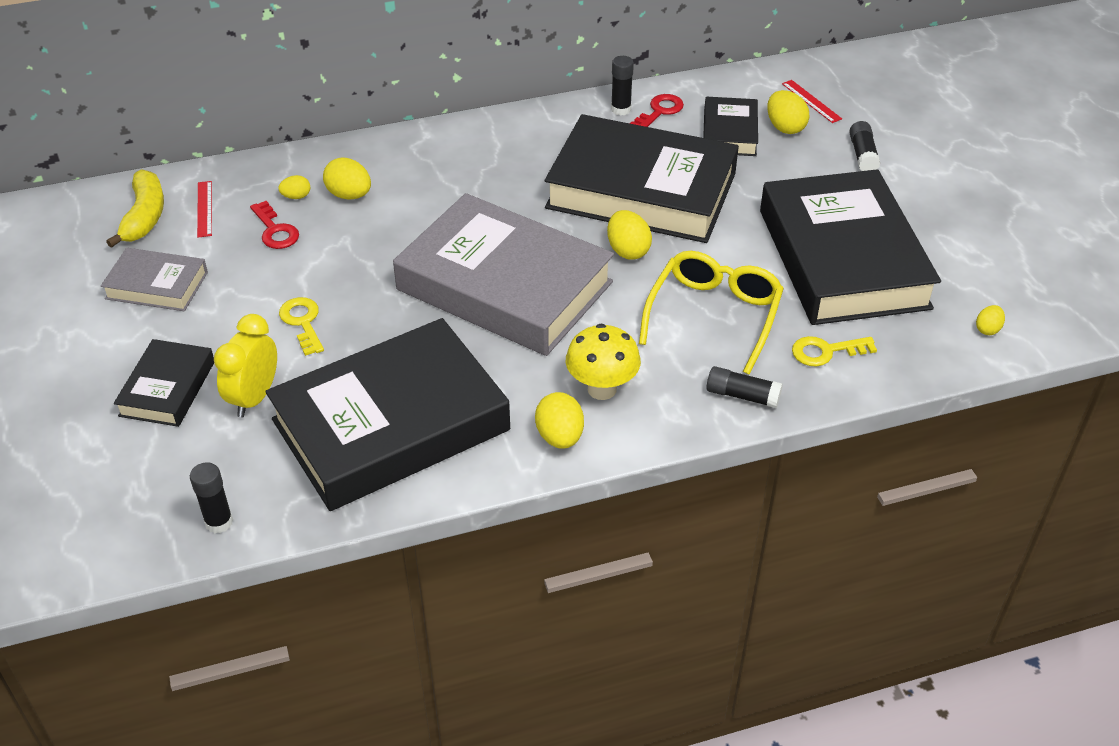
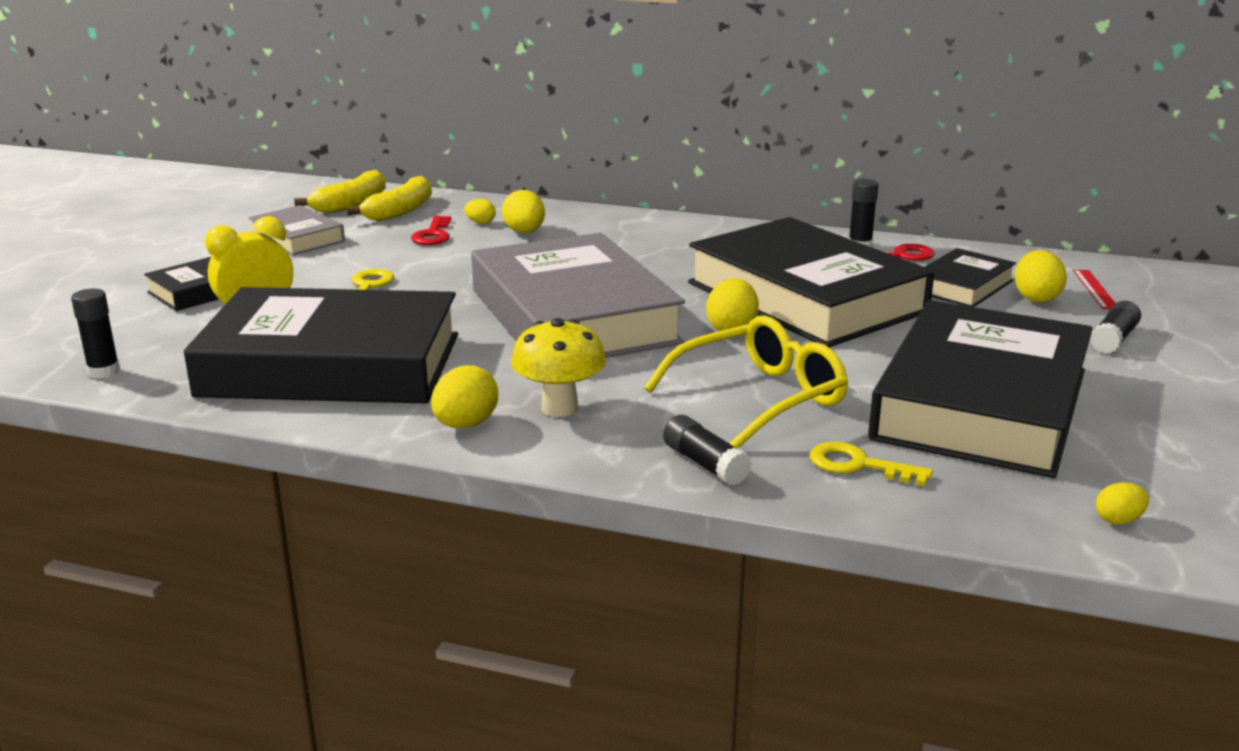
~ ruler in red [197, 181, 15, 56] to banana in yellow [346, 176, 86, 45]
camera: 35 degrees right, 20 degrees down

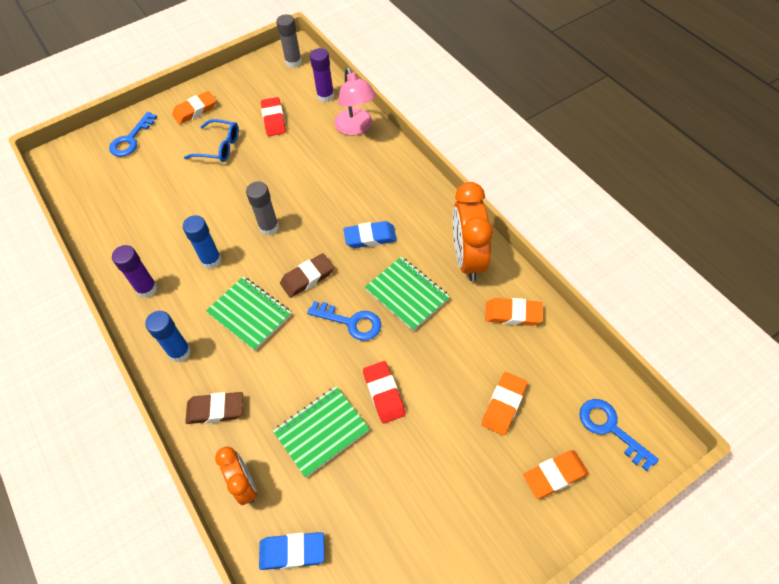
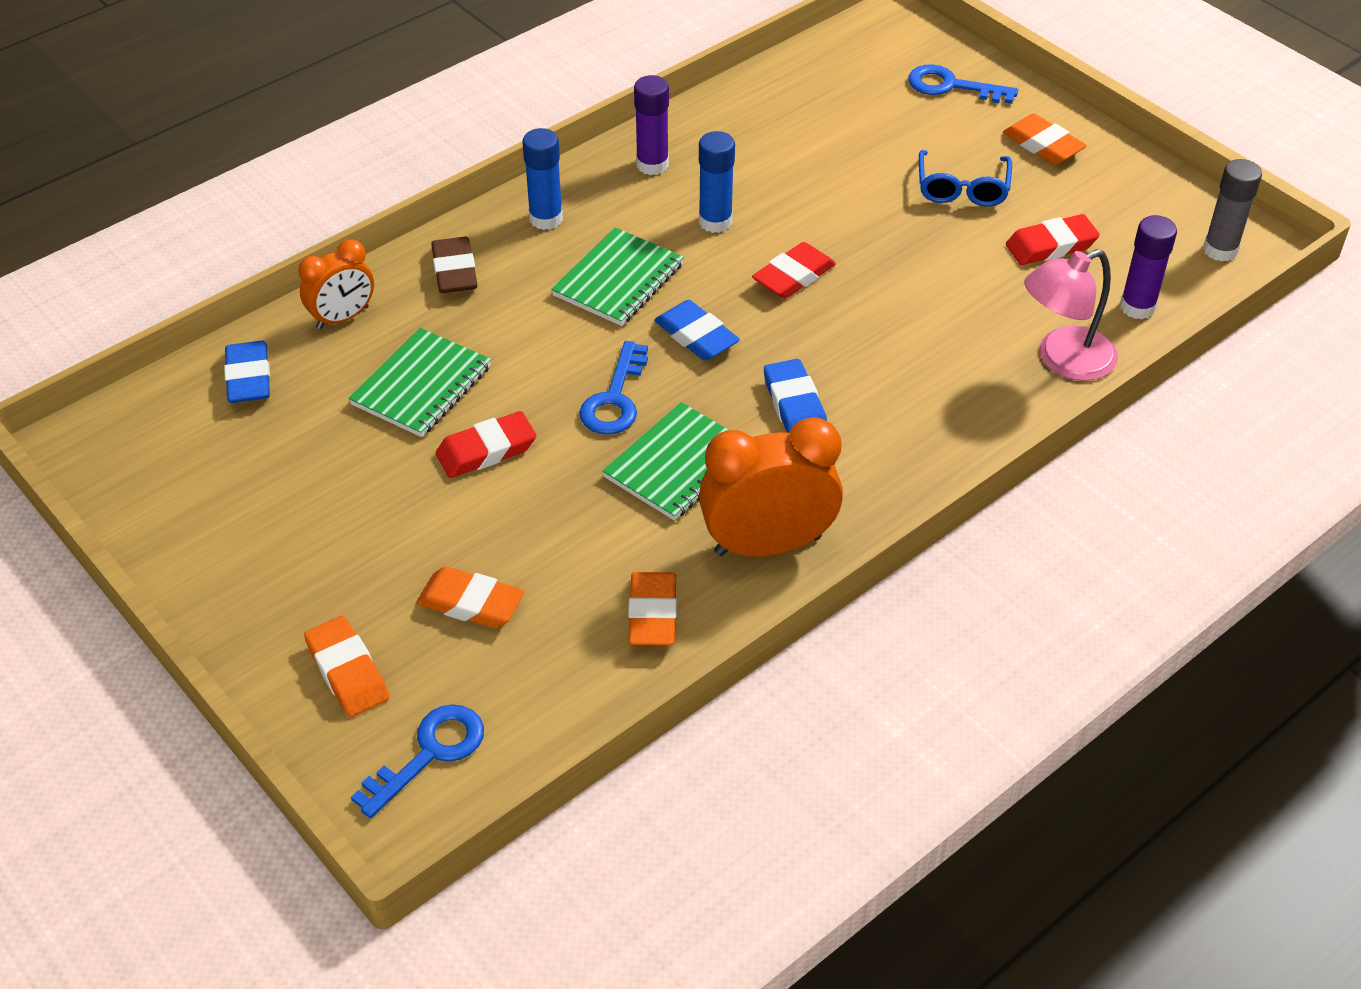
~ glue stick in grey [246, 181, 33, 54] to eraser in red [752, 242, 84, 57]
~ eraser in brown [280, 253, 54, 45] to eraser in blue [654, 300, 86, 61]
~ notebook in green [273, 386, 97, 92] = [348, 328, 143, 109] 75 degrees clockwise
camera: 80 degrees right, 10 degrees down

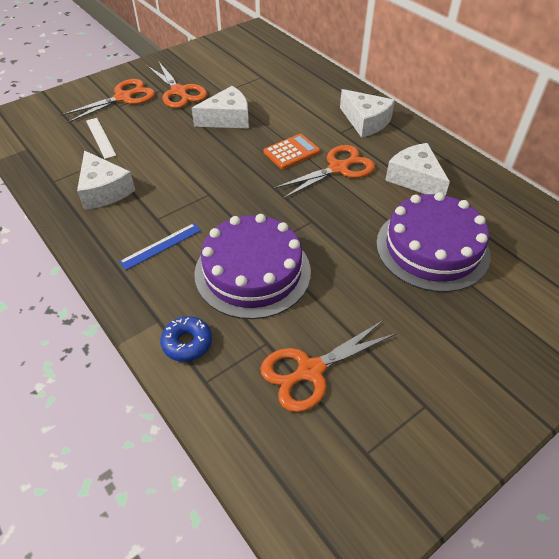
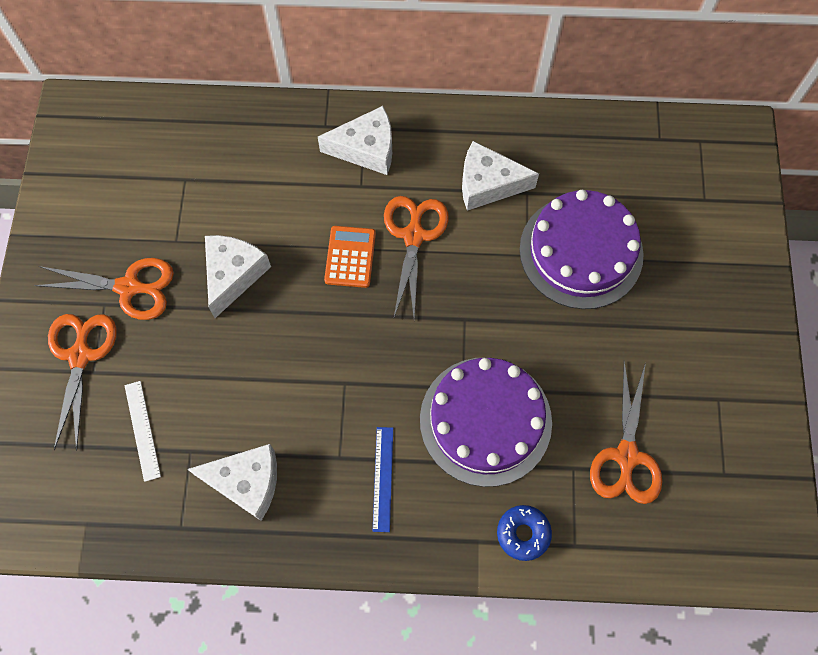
~ ruler in white [86, 118, 30, 41] = [124, 381, 37, 101] 60 degrees clockwise
camera: 50 degrees left, 20 degrees up

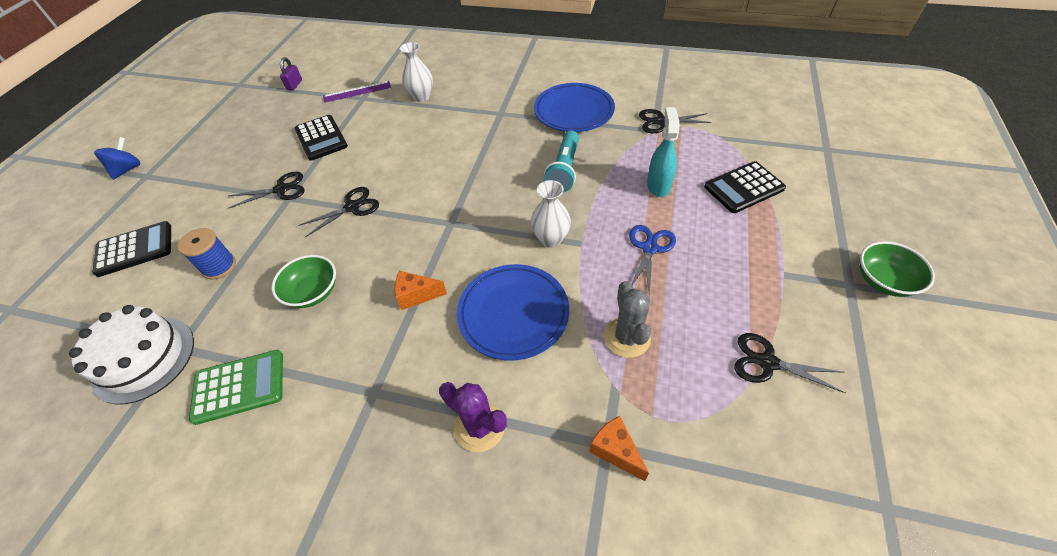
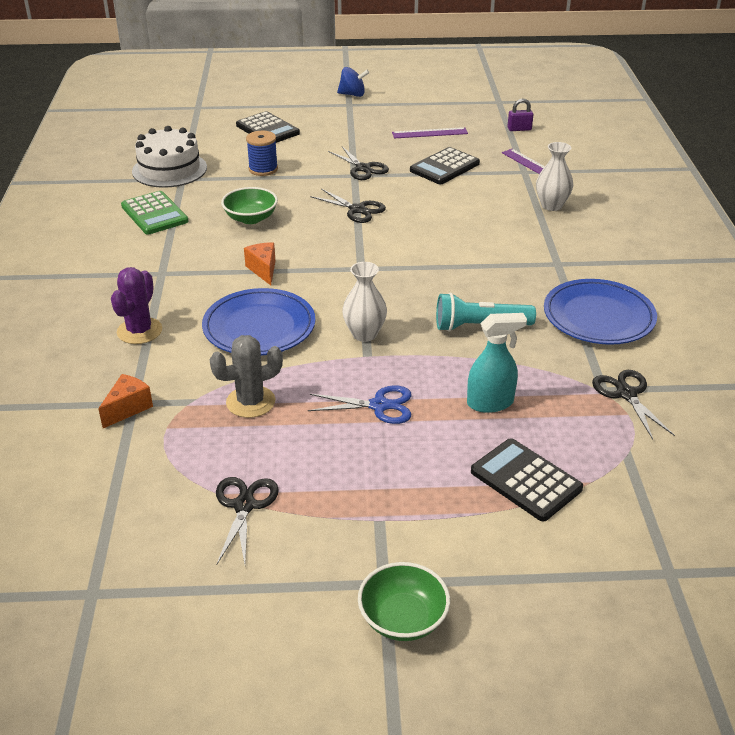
+ ruler in purple [392, 127, 76, 11]
camera: 70 degrees right, 15 degrees down

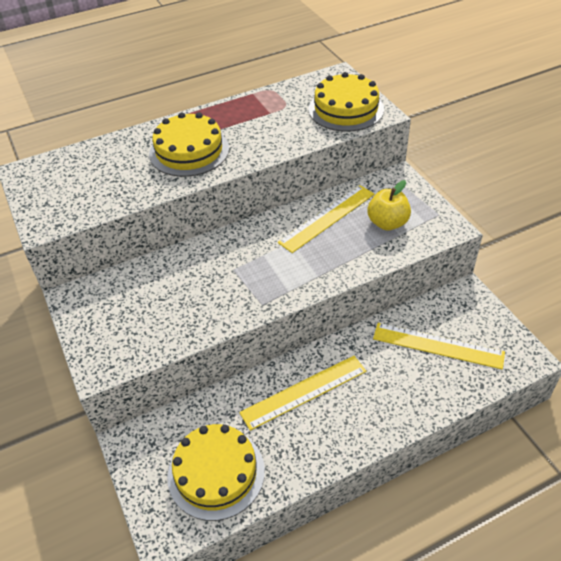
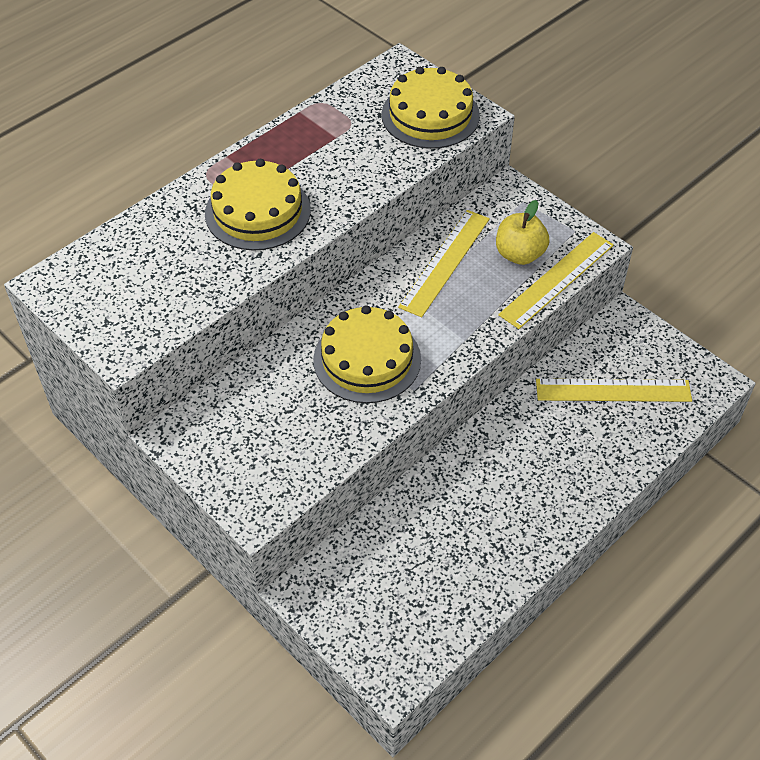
~ ruler in yellow [239, 356, 127, 75] to [498, 232, 116, 97]
~ cake in yellow [167, 424, 98, 97] to [313, 305, 108, 98]
camera: 20 degrees left, 5 degrees up

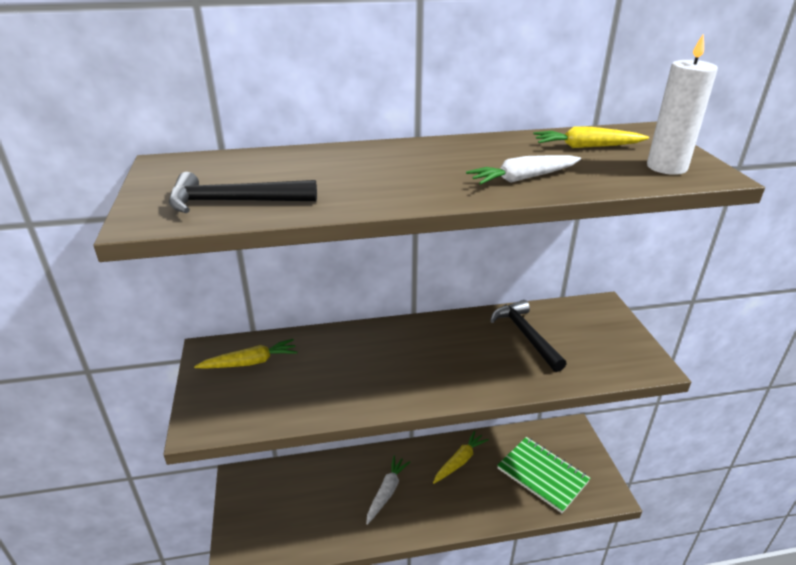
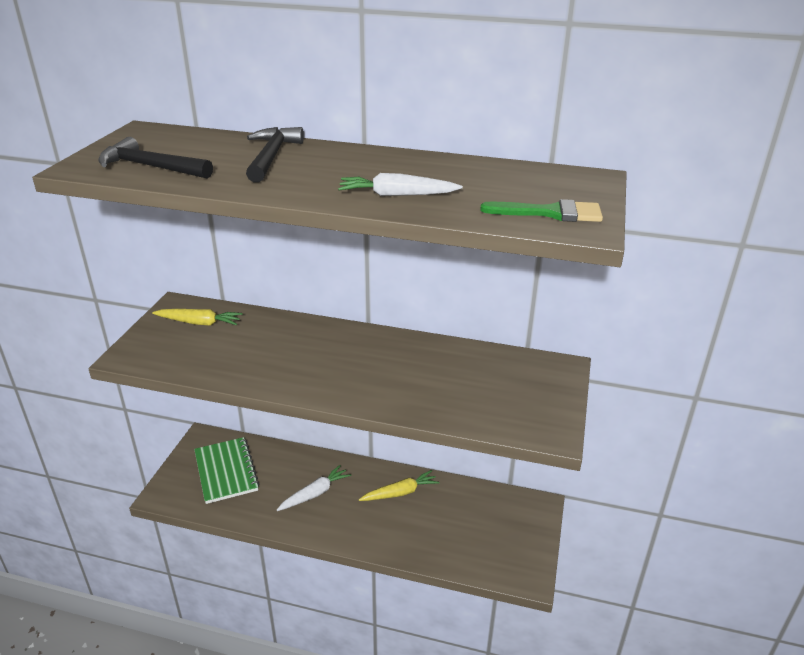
~ candle in white [647, 33, 71, 142] to brush in green [480, 199, 123, 23]
- carrot in yellow [534, 126, 115, 22]
~ hammer in black [490, 300, 77, 72] to [246, 127, 58, 56]
~ notebook in green [497, 437, 93, 76] to [194, 437, 66, 67]
camera: 25 degrees right, 0 degrees up

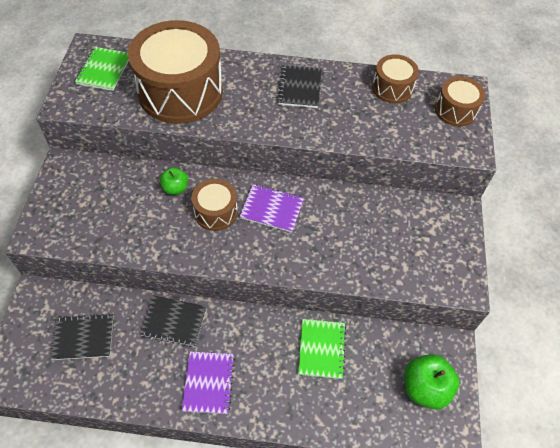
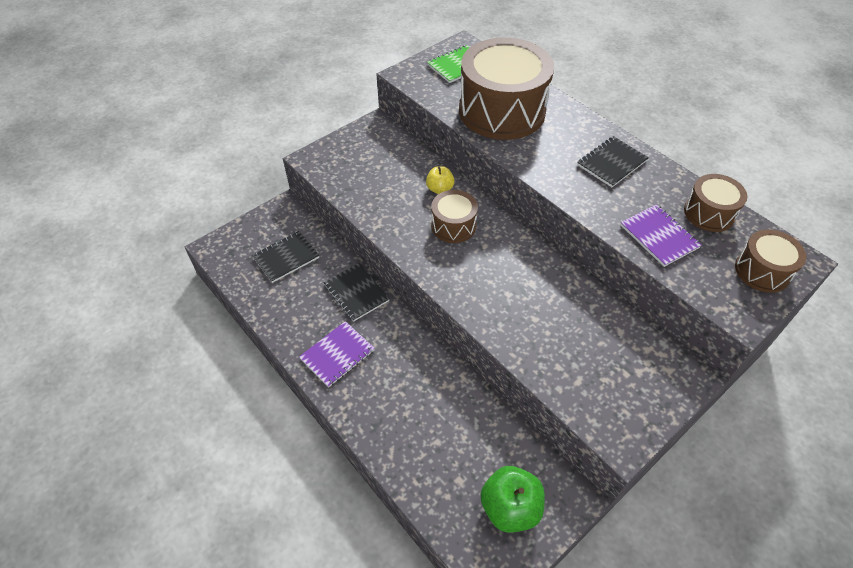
~ apple in green [160, 167, 28, 28] to apple in yellow [426, 166, 29, 28]
~ notebook in purple [240, 184, 64, 48] to [620, 204, 82, 63]
~ notebook in black [50, 313, 63, 47] = [252, 231, 67, 52] 75 degrees counterclockwise
- notebook in green [298, 319, 48, 60]
camera: 45 degrees right, 5 degrees down

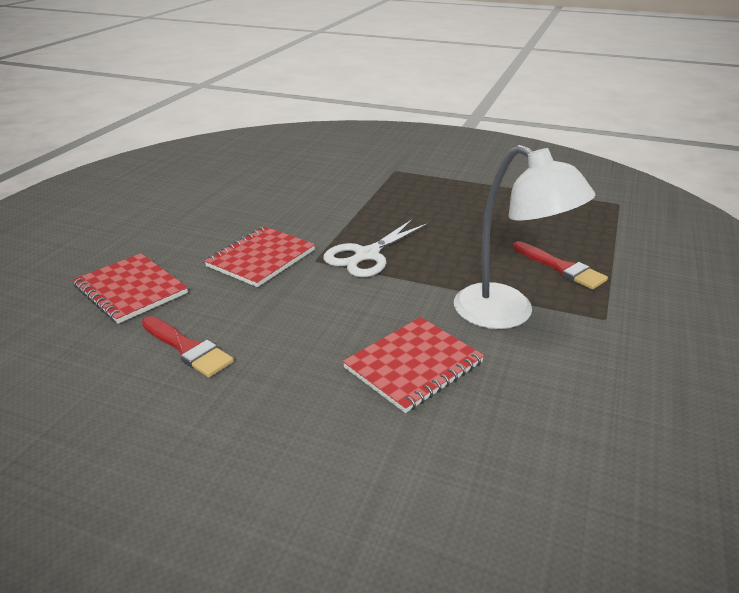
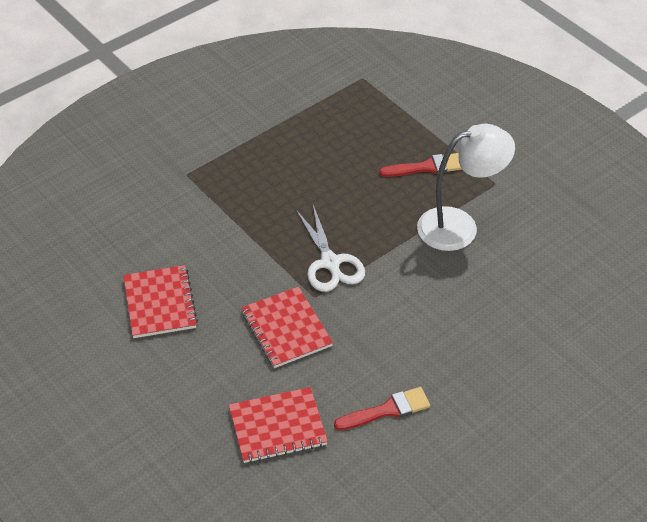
~ notebook in red [343, 317, 141, 96] to [123, 265, 75, 73]
camera: 60 degrees left, 15 degrees up

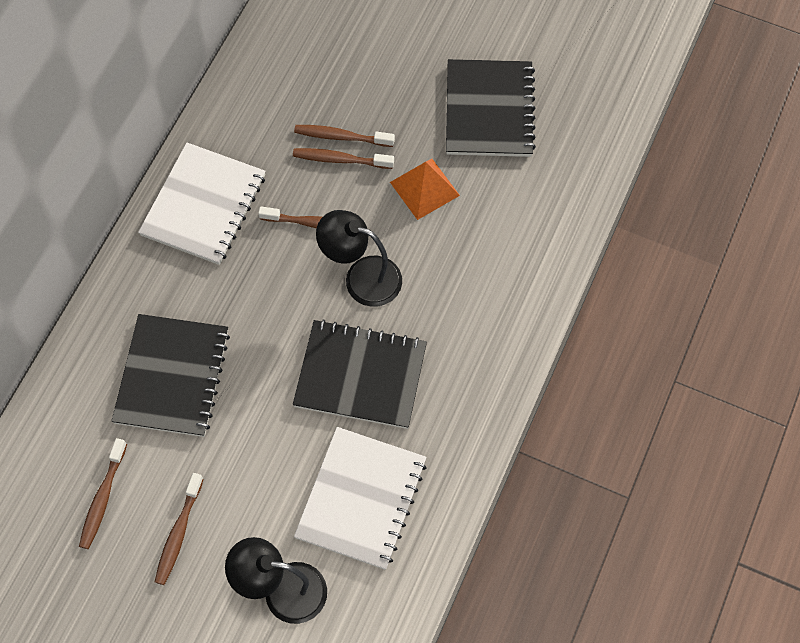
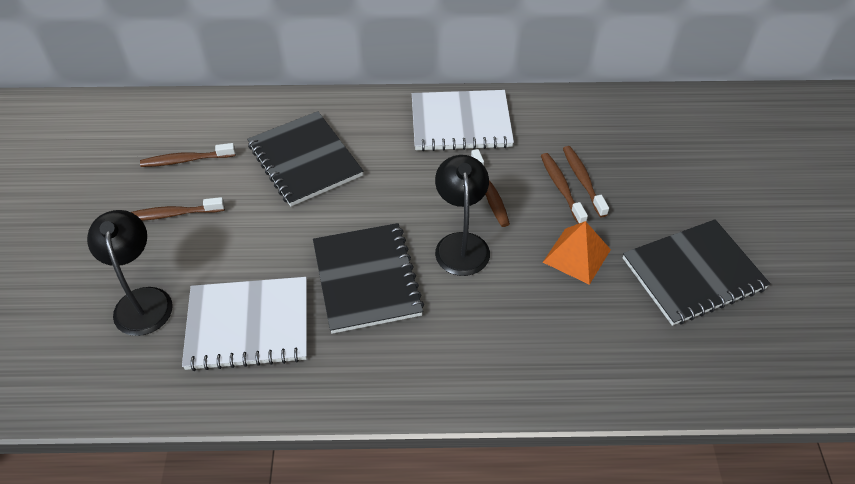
~ notebook in black [111, 314, 119, 123] = [247, 111, 116, 96] 75 degrees clockwise
camera: 65 degrees right, 15 degrees down

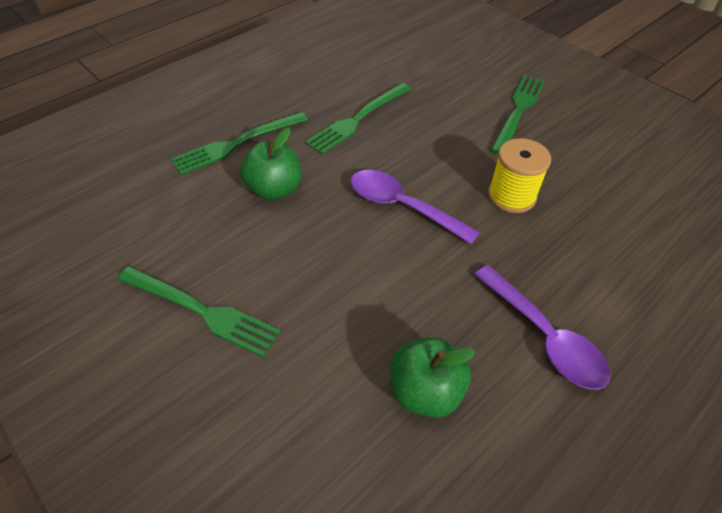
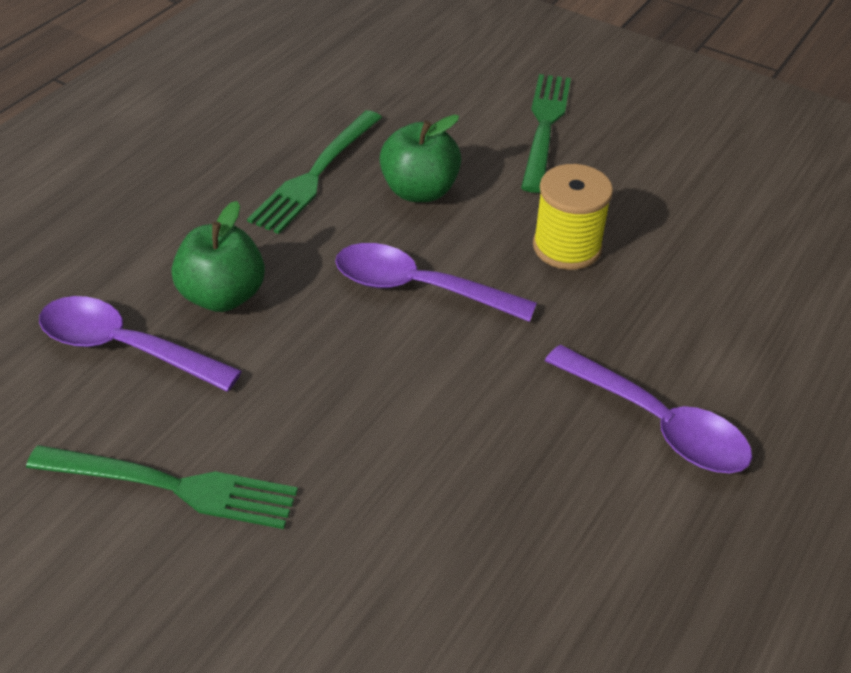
- fork in green [171, 112, 137, 63]
~ apple in green [390, 337, 85, 81] to [379, 115, 82, 87]
+ spoon in purple [39, 296, 203, 96]
camera: 15 degrees left, 5 degrees down

